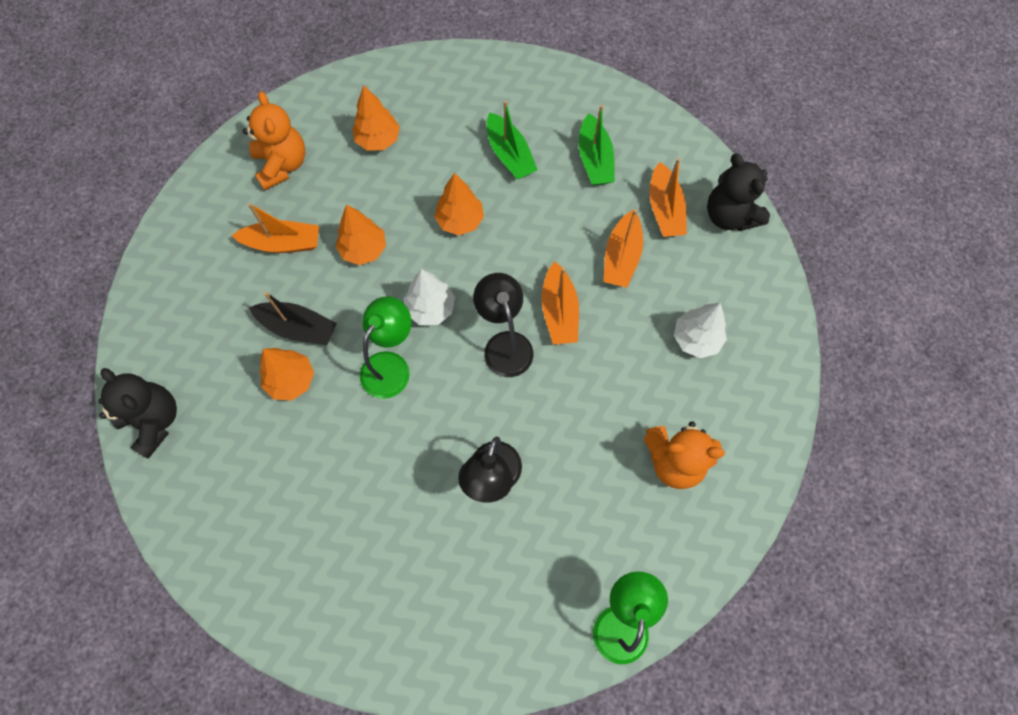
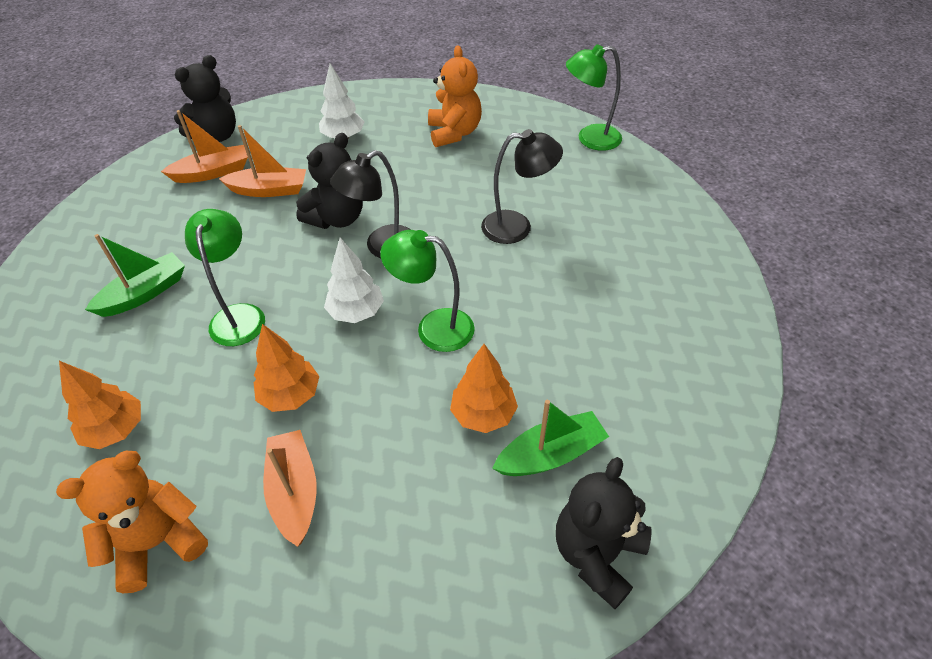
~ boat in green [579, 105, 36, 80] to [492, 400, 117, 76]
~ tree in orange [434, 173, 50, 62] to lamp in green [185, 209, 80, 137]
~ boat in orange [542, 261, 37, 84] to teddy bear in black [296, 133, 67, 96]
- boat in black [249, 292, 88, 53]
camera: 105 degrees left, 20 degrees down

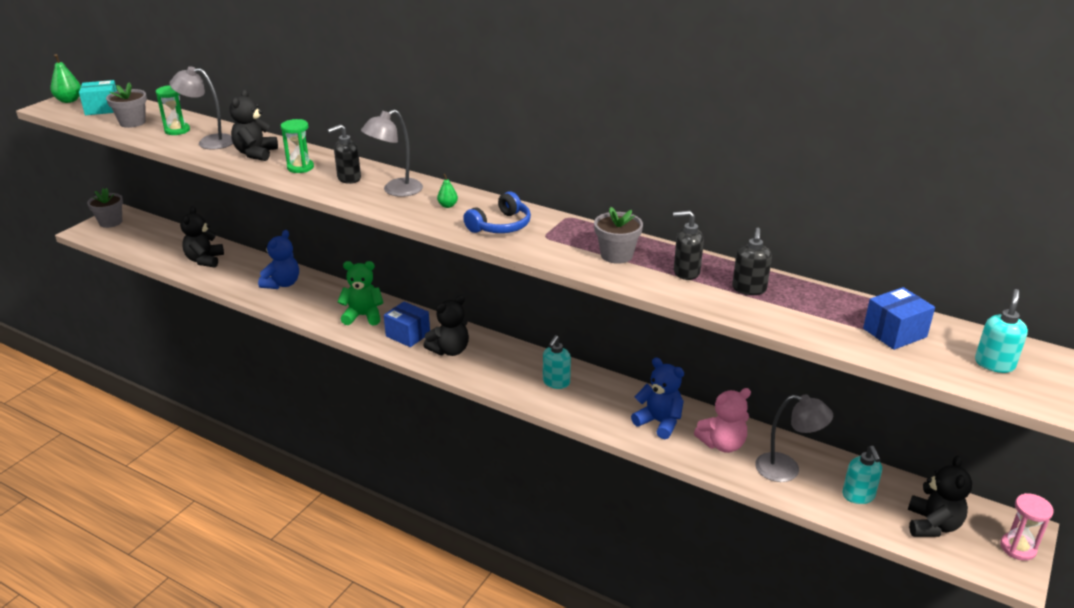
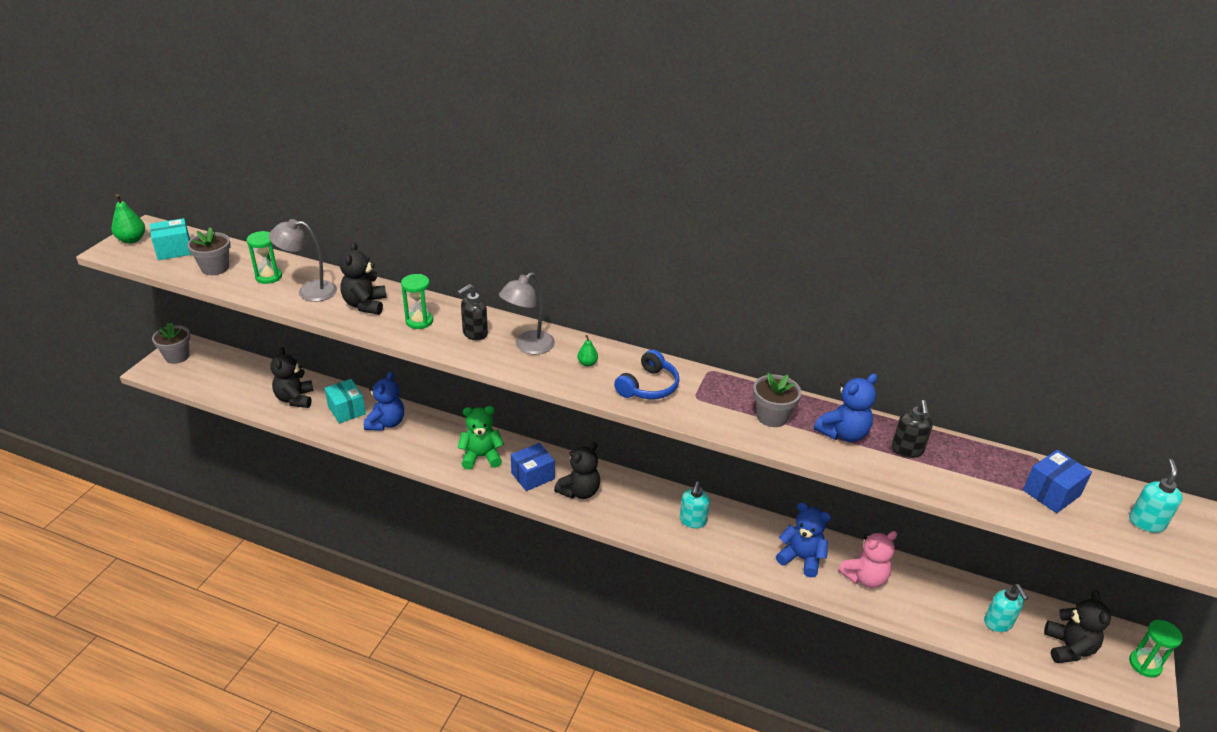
~ soap dispenser in black [673, 211, 31, 69] to teddy bear in blue [814, 373, 63, 69]
~ box in blue [384, 302, 46, 45] = [511, 443, 44, 48] 60 degrees counterclockwise
- lamp in grey [755, 394, 78, 88]
~ hourglass in pink [1000, 493, 54, 68] to hourglass in green [1129, 620, 54, 57]
+ box in turquoise [324, 379, 42, 45]
camera: 10 degrees left, 5 degrees up

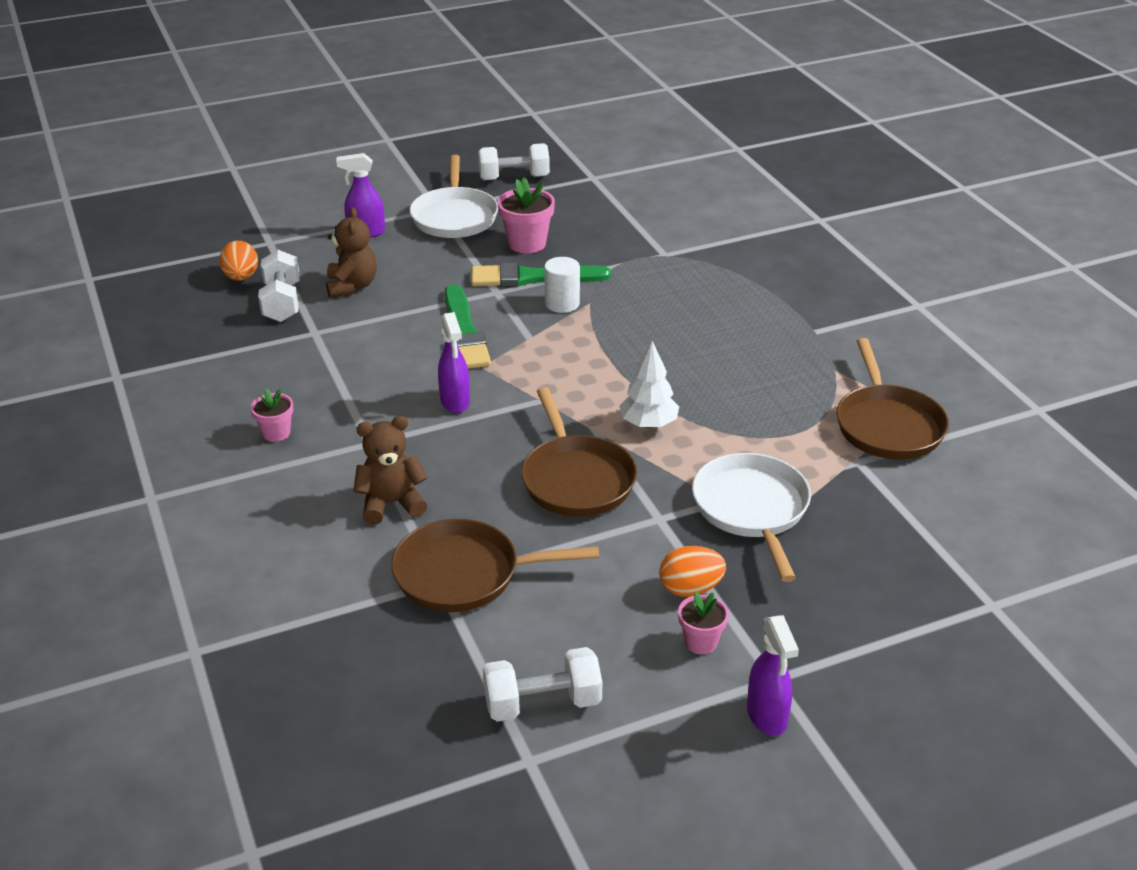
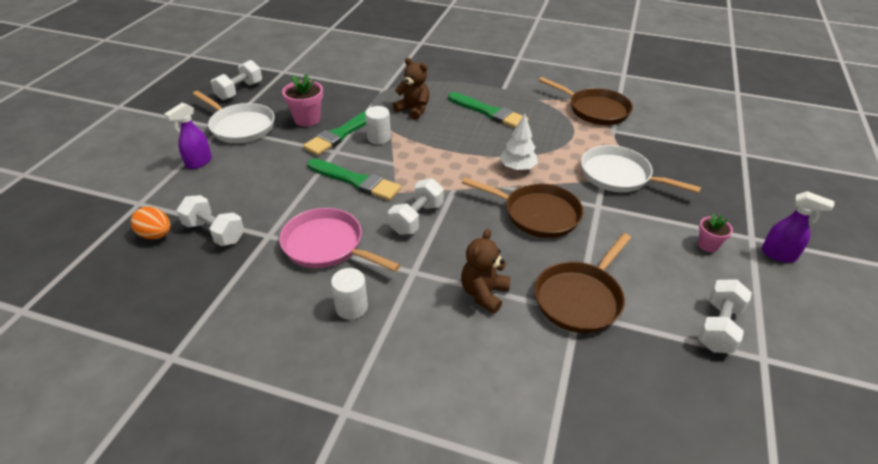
~ teddy bear in brown [326, 207, 51, 91] to [393, 58, 37, 62]
~ spray bottle in purple [438, 312, 32, 101] to dumbbell in white [388, 178, 56, 57]
~ flower pot in pink [250, 389, 43, 53] to cylinder in white [331, 268, 37, 52]
- egg in orange [659, 546, 67, 51]
+ brush in green [448, 92, 81, 36]
+ pan in pink [280, 208, 120, 64]
camera: 50 degrees left, 5 degrees up

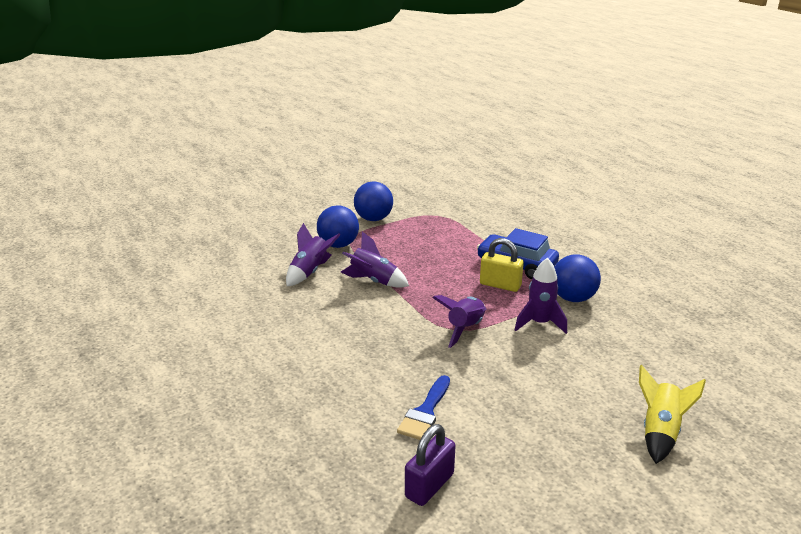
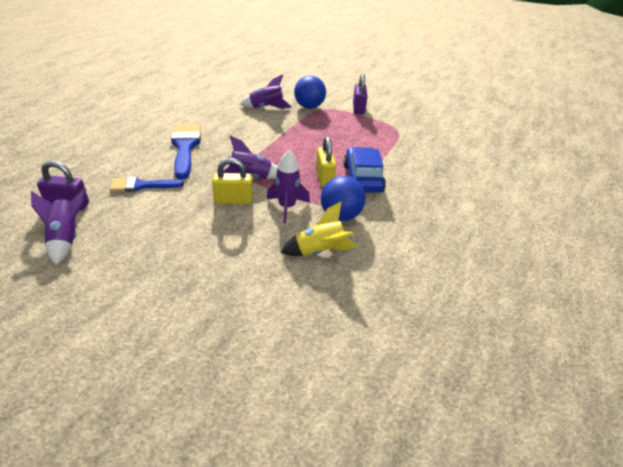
~ ball in blue [354, 181, 39, 40] to padlock in purple [353, 73, 15, 41]
~ rocket in purple [341, 232, 68, 56] to [31, 188, 55, 77]
~ rocket in yellow [639, 365, 67, 99] to [281, 202, 77, 54]
+ brush in blue [171, 124, 30, 55]
+ padlock in yellow [212, 158, 41, 46]
camera: 55 degrees right, 10 degrees up

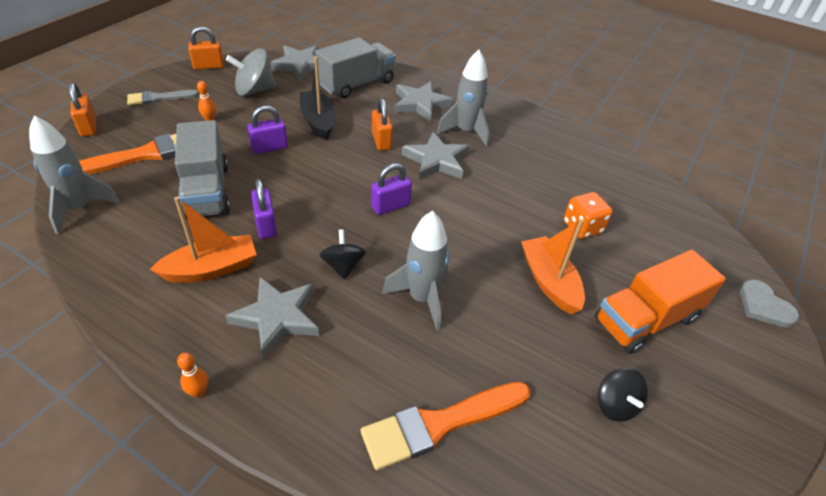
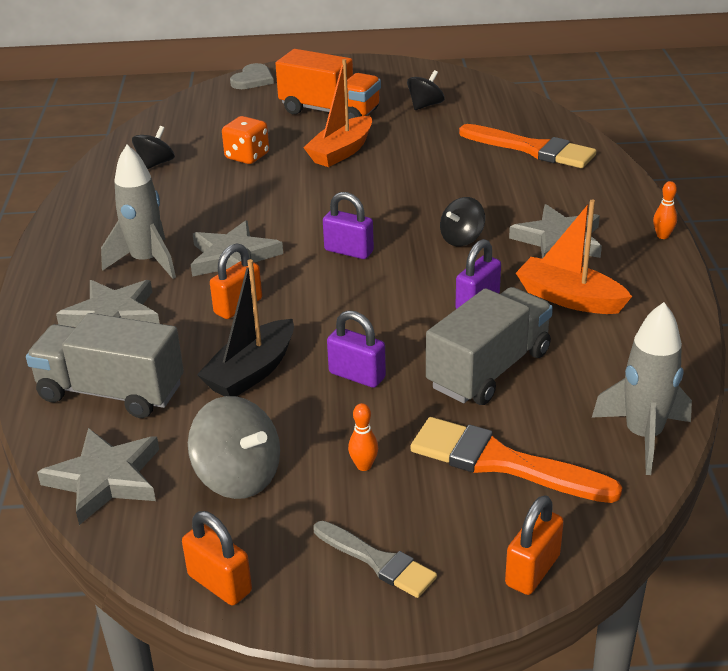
- rocket in grey [382, 211, 67, 120]
+ spinning top in black [132, 126, 43, 43]
camera: 120 degrees left, 10 degrees down

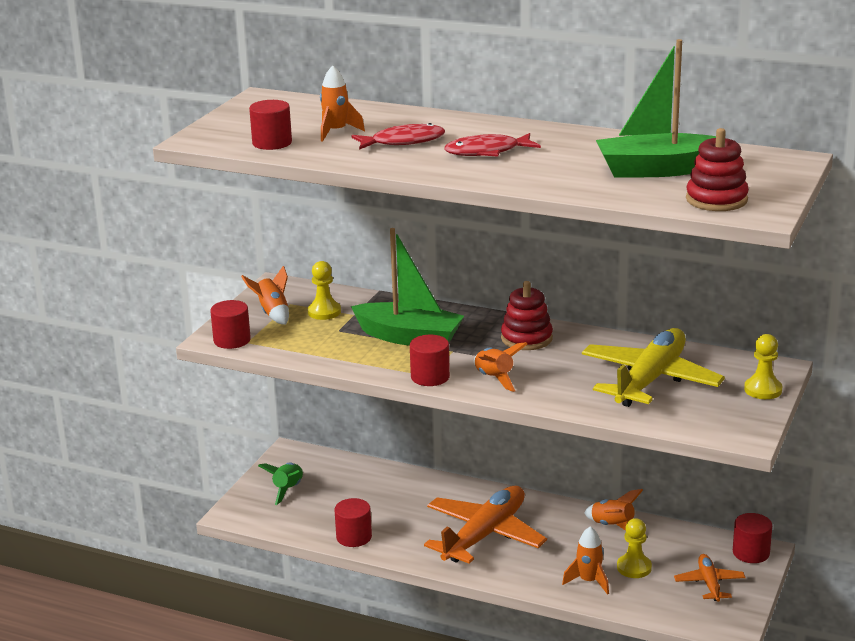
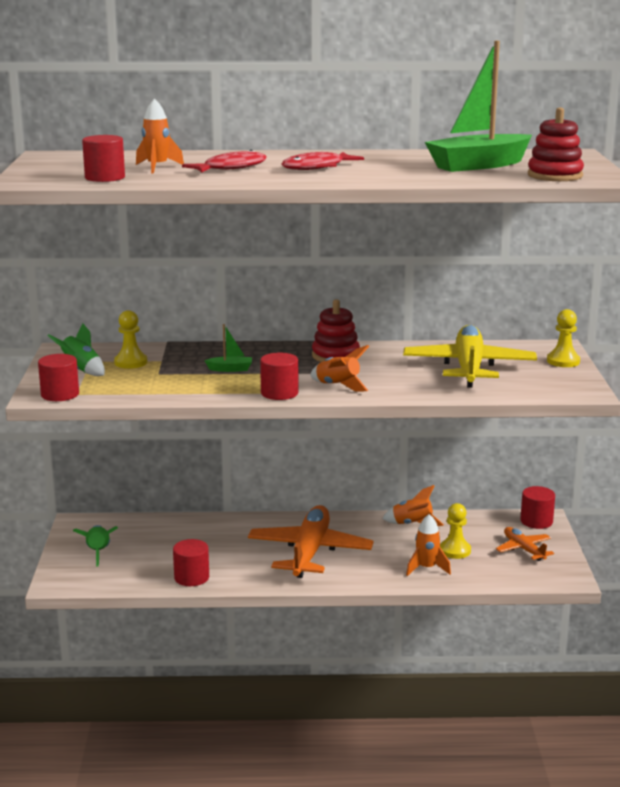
~ boat in green [351, 228, 113, 118] = [204, 324, 48, 48] x0.42
~ rocket in orange [241, 266, 48, 59] to rocket in green [47, 323, 58, 53]
camera: 25 degrees left, 5 degrees down

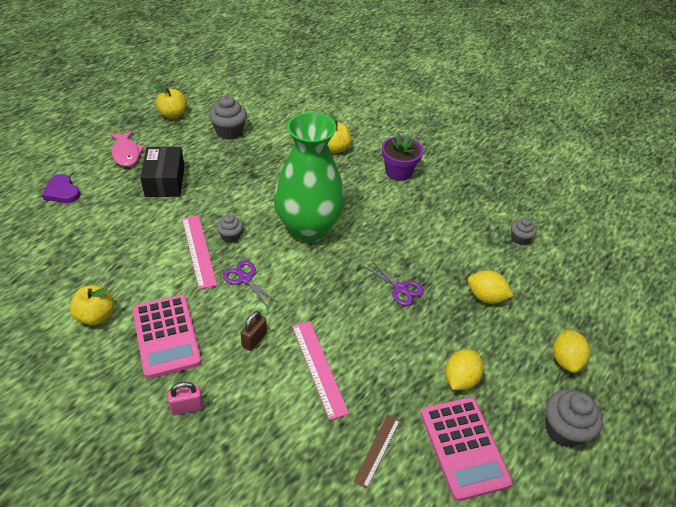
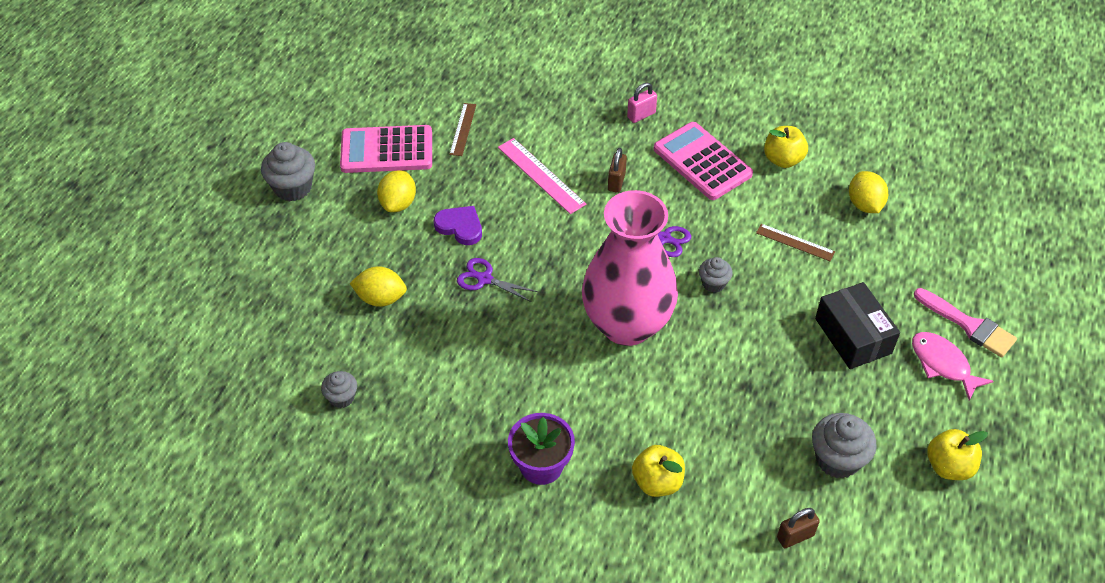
~ vase in green [274, 112, 71, 130] to vase in pink [582, 190, 96, 156]
~ heart in purple [42, 174, 39, 29] to [434, 206, 48, 39]
- ruler in pink [182, 215, 35, 74]
~ lemon in yellow [553, 329, 38, 44] to [849, 171, 39, 42]
~ calculator in pink [421, 397, 92, 104] = [340, 125, 92, 48] 60 degrees counterclockwise
+ ruler in brown [756, 224, 79, 37]
+ brush in pink [914, 288, 103, 70]
+ padlock in brown [777, 508, 43, 40]
camera: 165 degrees right, 5 degrees up

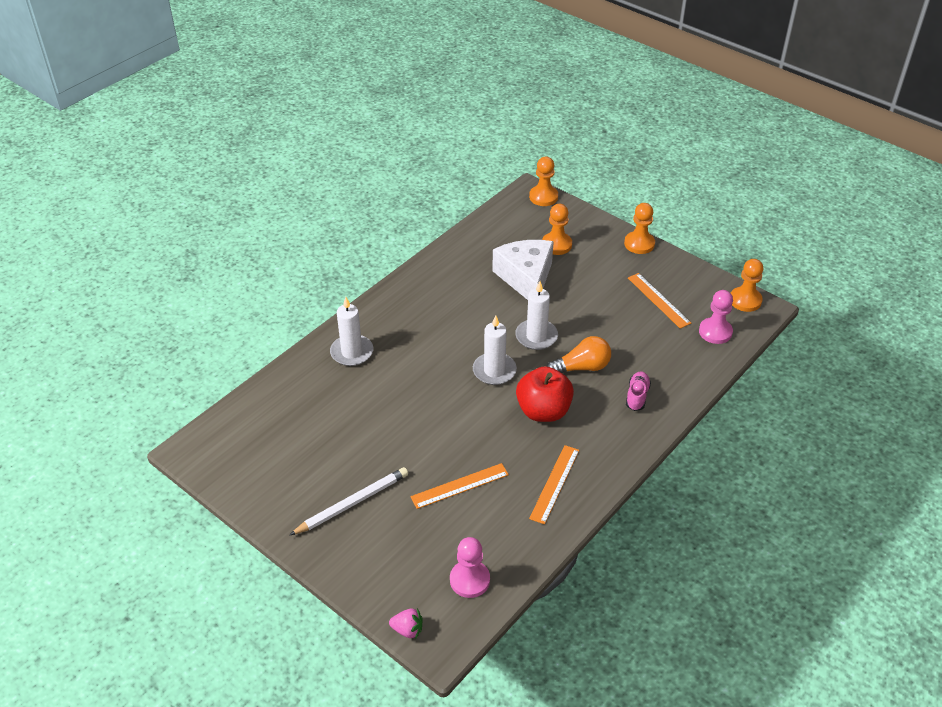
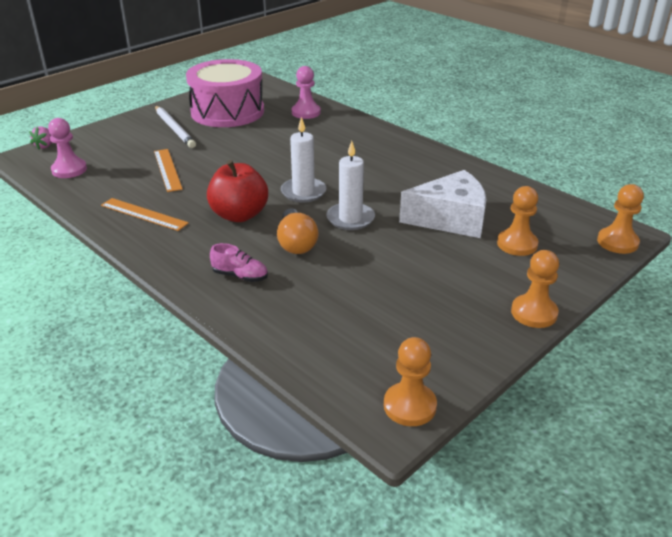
- ruler in orange [628, 273, 63, 56]
~ pawn in pink [699, 290, 34, 54] to [292, 66, 29, 53]
- candle in white [330, 297, 43, 69]
+ drum in pink [186, 59, 78, 68]
camera: 95 degrees right, 10 degrees down

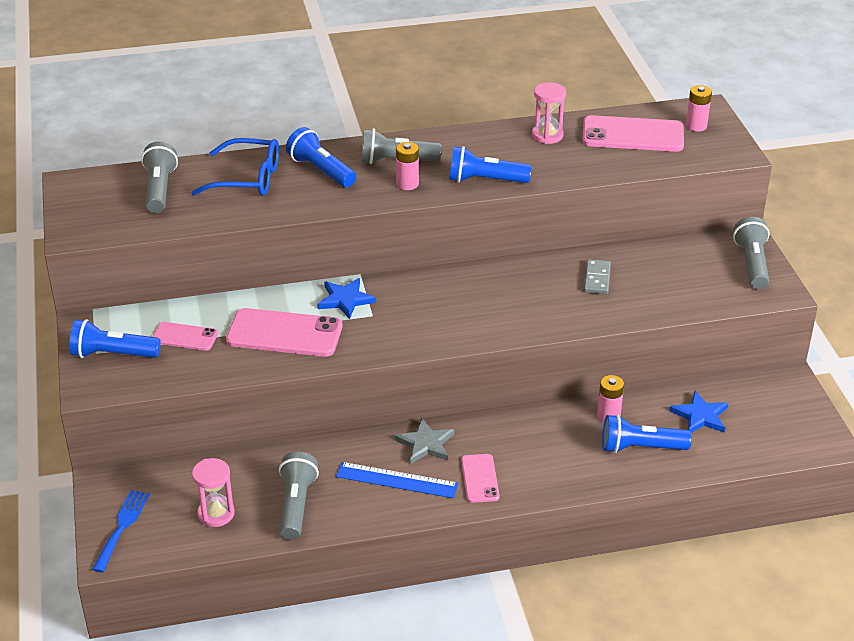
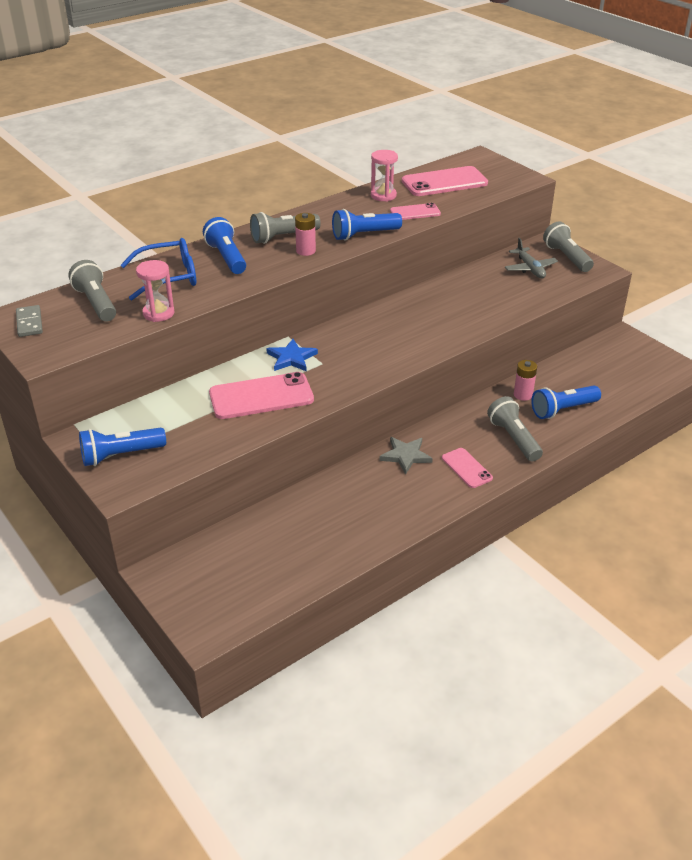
- battery in pink [686, 85, 26, 47]
~ flashlight in blue [286, 127, 70, 61] = [203, 217, 43, 57] 45 degrees clockwise
~ domino in grey [584, 259, 27, 35] to [16, 305, 27, 32]
~ phone in pink [152, 322, 66, 29] to [390, 203, 51, 17]
- star in blue [670, 391, 58, 42]
~ flashlight in grey [279, 452, 40, 88] to [487, 396, 56, 65]
~ hourglass in pink [192, 458, 43, 69] to [136, 260, 39, 62]
- ruler in blue [336, 462, 123, 36]
- fork in blue [92, 490, 58, 82]
+ plane in grey [505, 238, 53, 40]
camera: 25 degrees left, 0 degrees up

